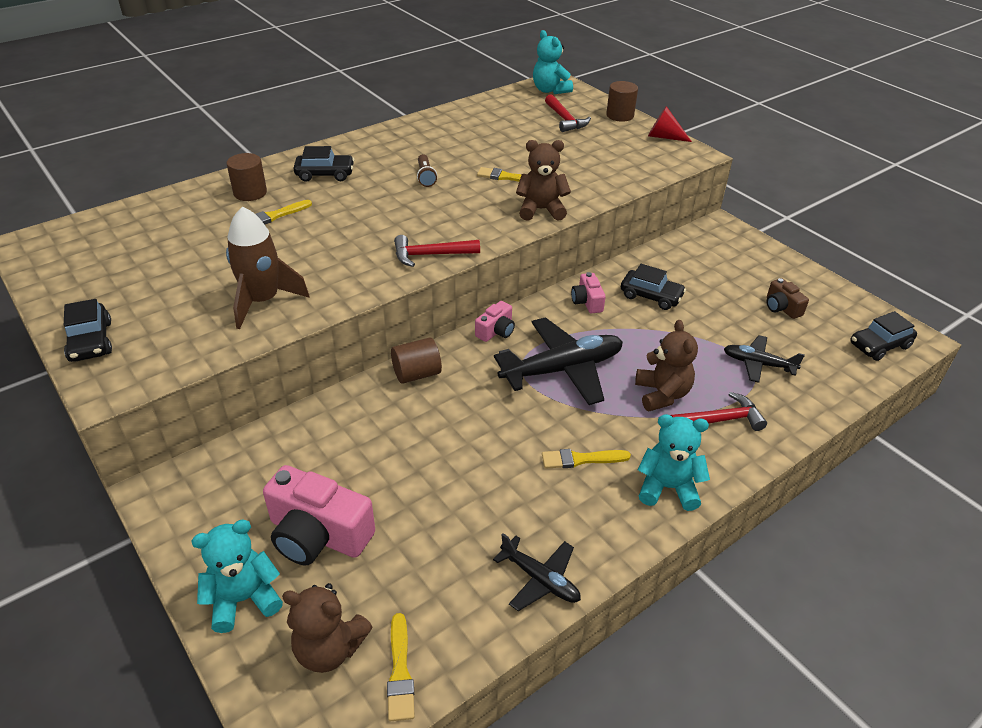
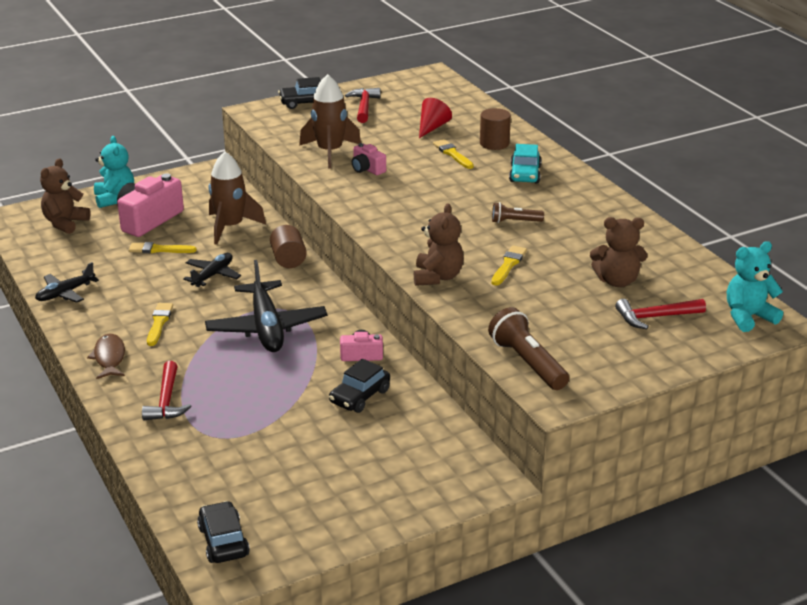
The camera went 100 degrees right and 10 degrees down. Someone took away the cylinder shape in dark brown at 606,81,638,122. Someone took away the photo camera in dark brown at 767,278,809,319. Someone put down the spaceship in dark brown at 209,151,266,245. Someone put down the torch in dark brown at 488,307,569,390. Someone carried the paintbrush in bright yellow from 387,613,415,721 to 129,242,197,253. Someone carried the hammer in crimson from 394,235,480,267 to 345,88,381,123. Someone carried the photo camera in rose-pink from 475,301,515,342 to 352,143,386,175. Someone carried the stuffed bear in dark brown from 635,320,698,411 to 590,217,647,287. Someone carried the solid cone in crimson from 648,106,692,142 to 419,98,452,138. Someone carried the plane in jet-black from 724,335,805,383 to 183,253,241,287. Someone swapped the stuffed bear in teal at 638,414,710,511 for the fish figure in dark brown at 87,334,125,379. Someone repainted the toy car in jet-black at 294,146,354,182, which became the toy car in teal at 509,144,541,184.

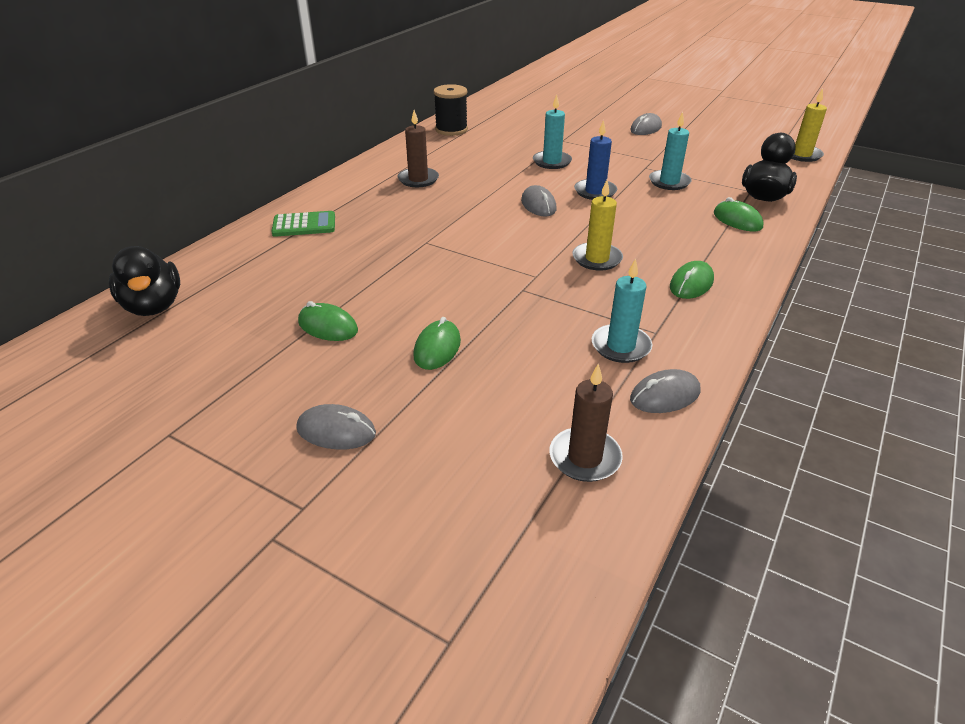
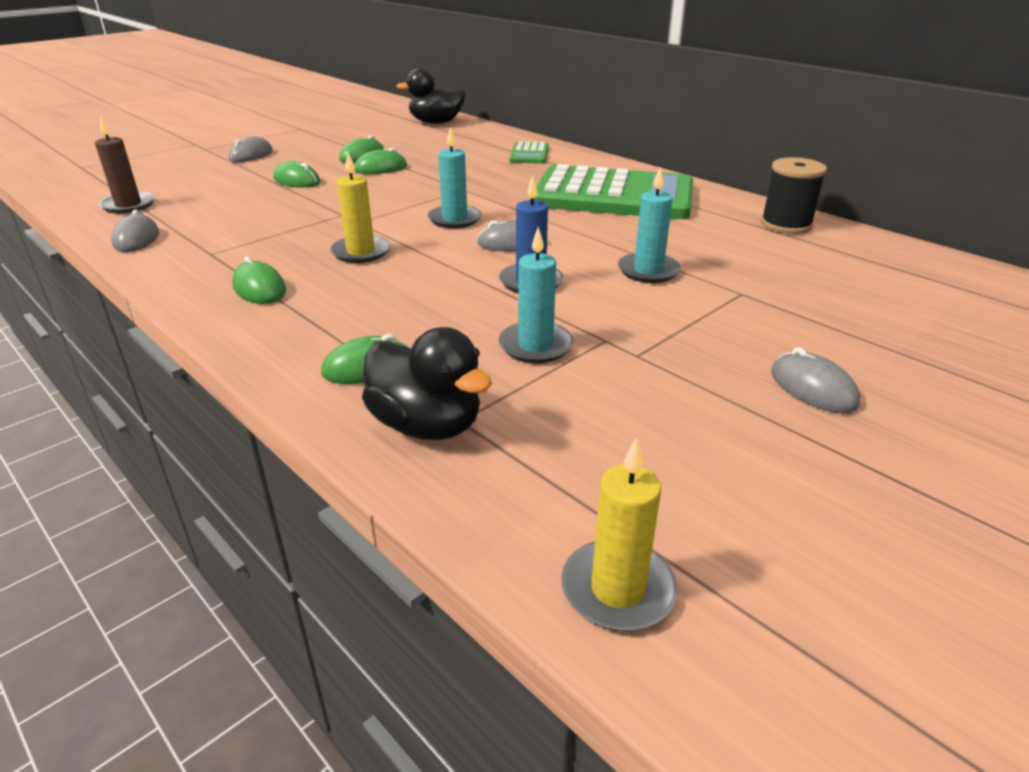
The camera went 105 degrees right and 5 degrees down. Someone put down the computer mouse in green at 354,148,407,174. Someone carried the candle in teal from 592,258,652,363 to 428,127,481,229. Someone swapped the candle in dark brown at 398,110,439,187 for the pocket calculator in green at 534,164,693,219.

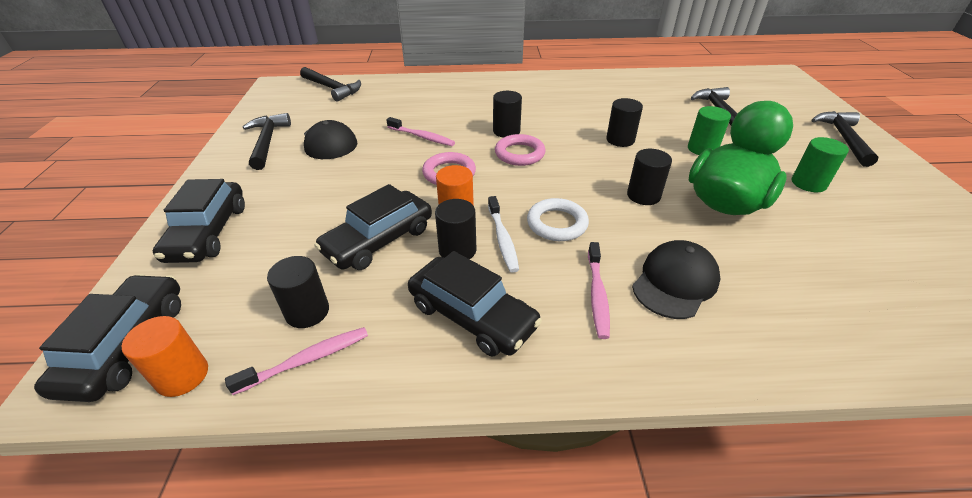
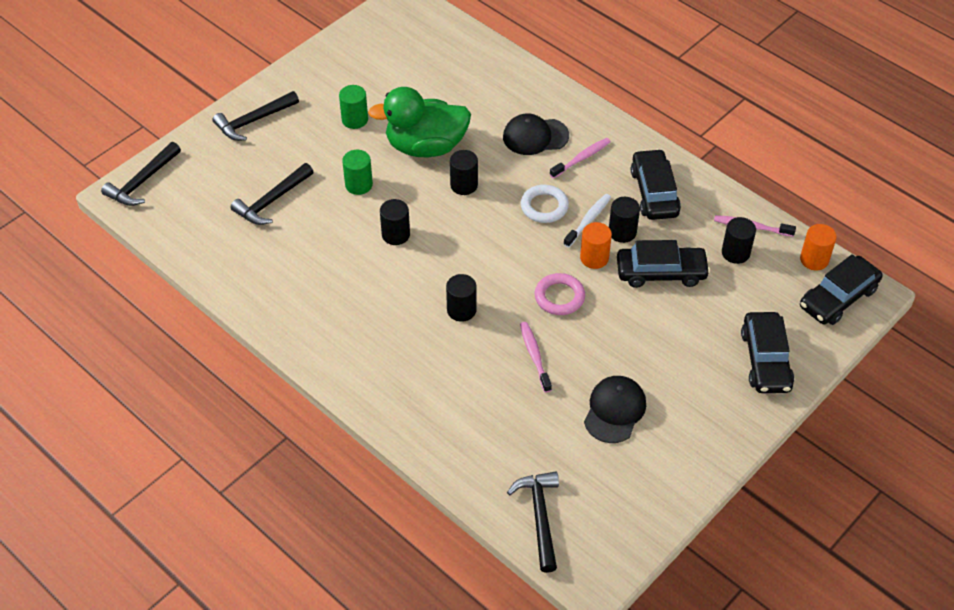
The camera went 135 degrees left and 10 degrees up. Someone took away the ring in rose-pink at 495,134,546,166. Someone carried the hammer in jet-black from 243,113,291,170 to 101,142,181,206. Someone rotated the toy car in jet-black at 153,179,245,263 by 135 degrees clockwise.

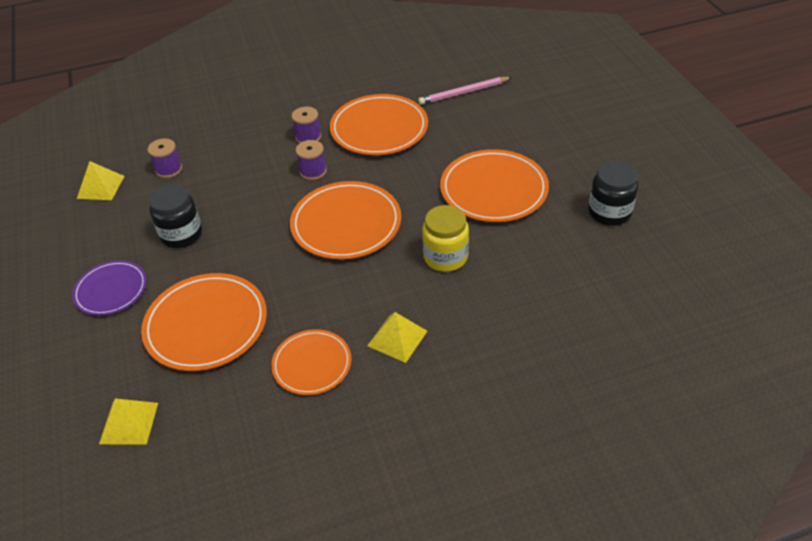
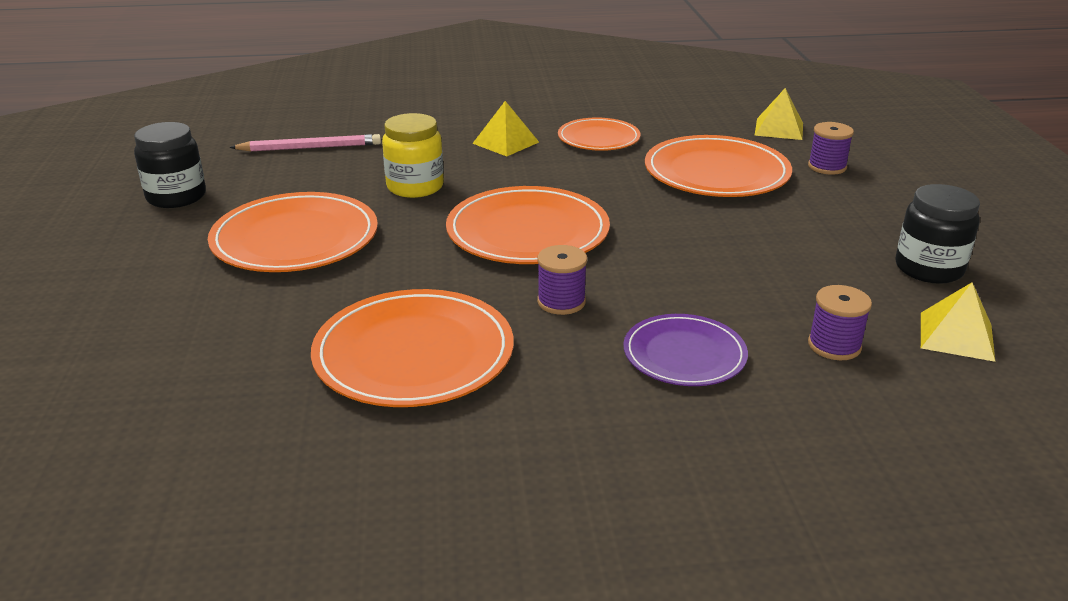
The camera went 170 degrees left and 15 degrees down. Someone carried the plate in royal purple from 72,260,147,316 to 623,314,748,386. Someone carried the preserve jar in jet-black from 149,184,202,248 to 895,184,980,284. Someone carried the bobbin in royal purple from 292,107,321,143 to 808,122,854,175. Someone carried the pencil in rose-pink from 418,77,512,105 to 230,134,381,151.

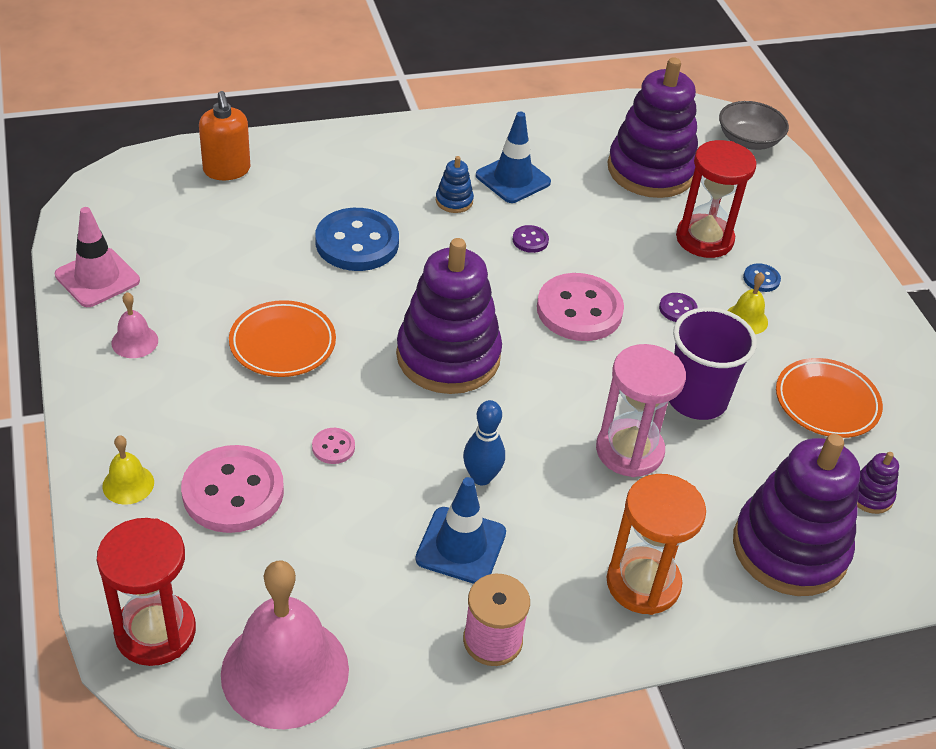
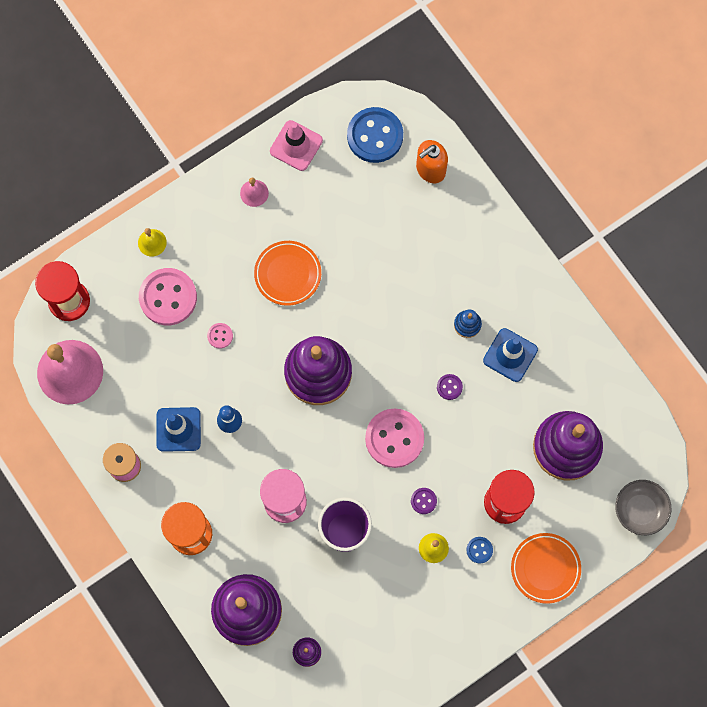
The camera went 75 degrees right and 30 degrees up. Someone carried the button in royal blue from 315,208,399,271 to 347,107,403,163. Someone carried the plate in orange from 776,358,883,438 to 511,533,581,604.

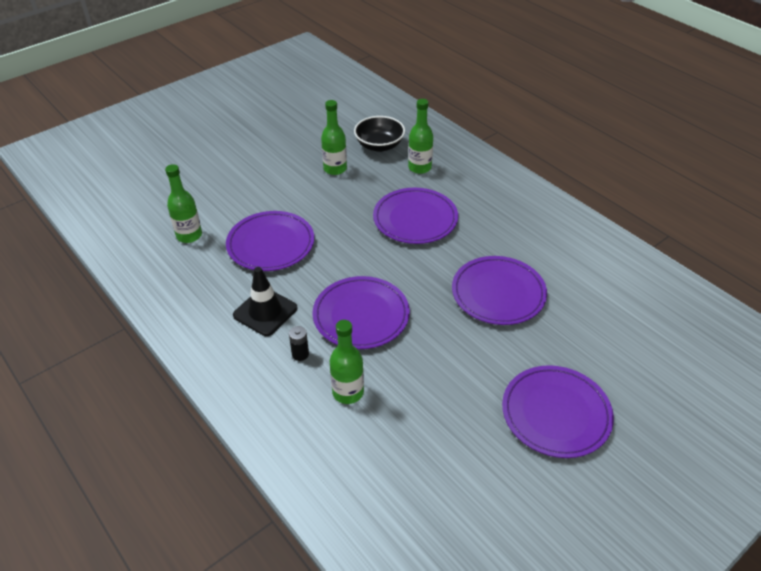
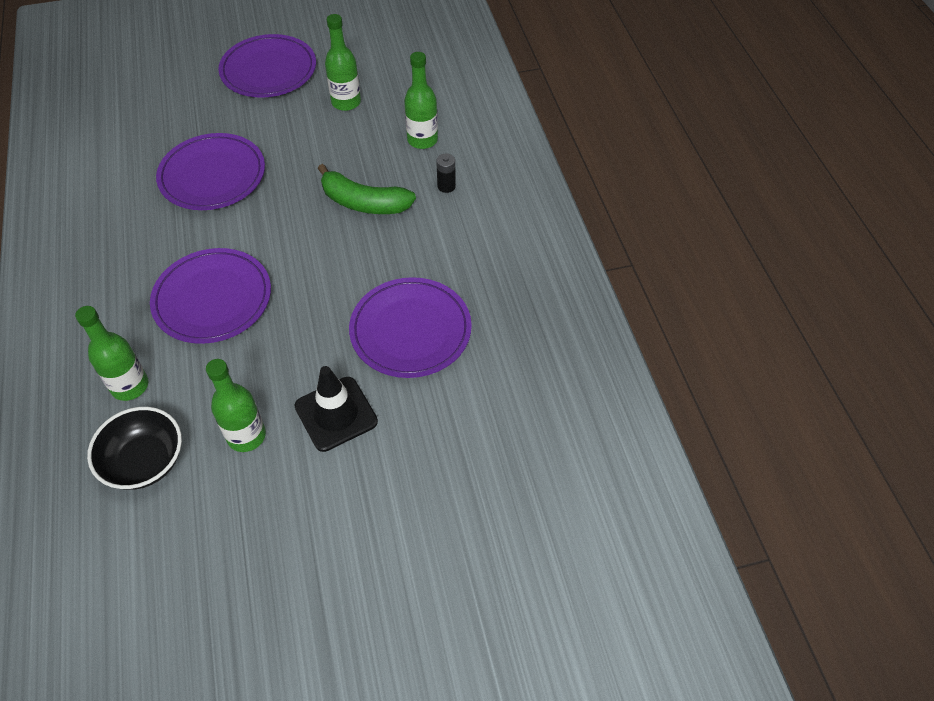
The camera went 155 degrees left and 10 degrees up. Someone carried the flask in green from 165,164,202,243 to 325,14,361,111. Someone carried the road cone in jet-black from 233,267,297,336 to 294,366,378,452. Someone swapped the plate in royal purple at 313,276,410,349 for the banana in green at 318,164,416,214.

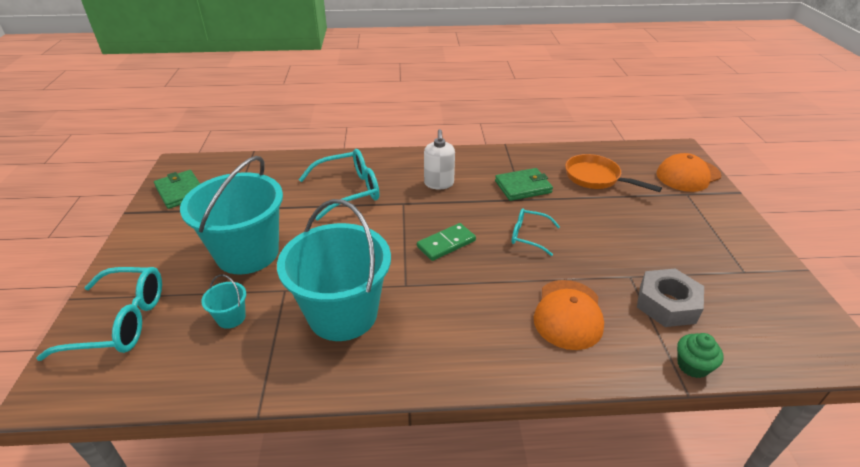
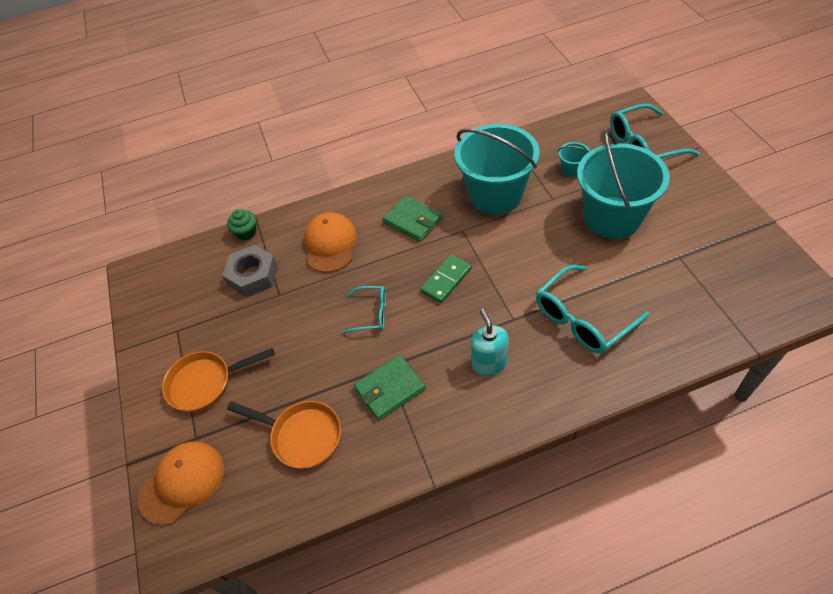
The camera went 170 degrees right and 15 degrees up. Someone put down the skillet in orange at 162,348,275,412. Someone carried the billfold in green from 154,170,200,209 to 383,195,443,242. Someone repainted the soap dispenser in snow-white at 424,129,455,190, which became the soap dispenser in teal at 471,309,508,376.

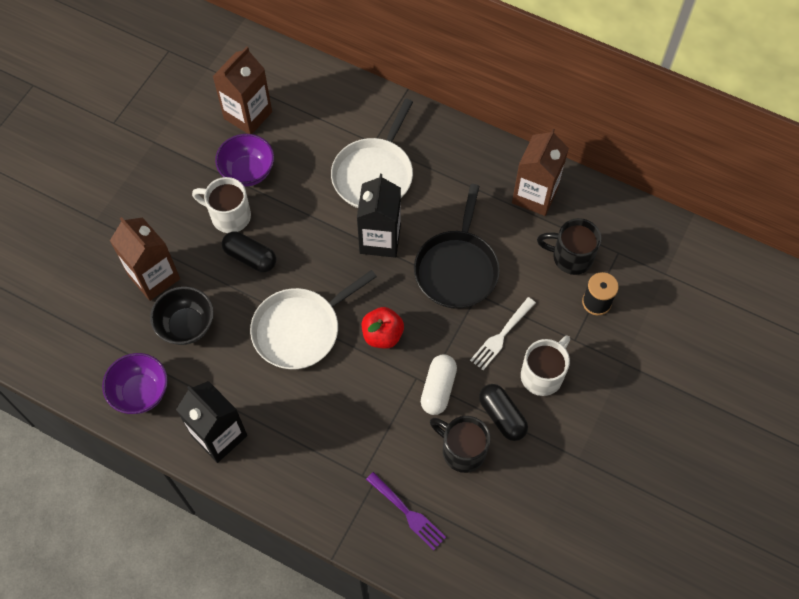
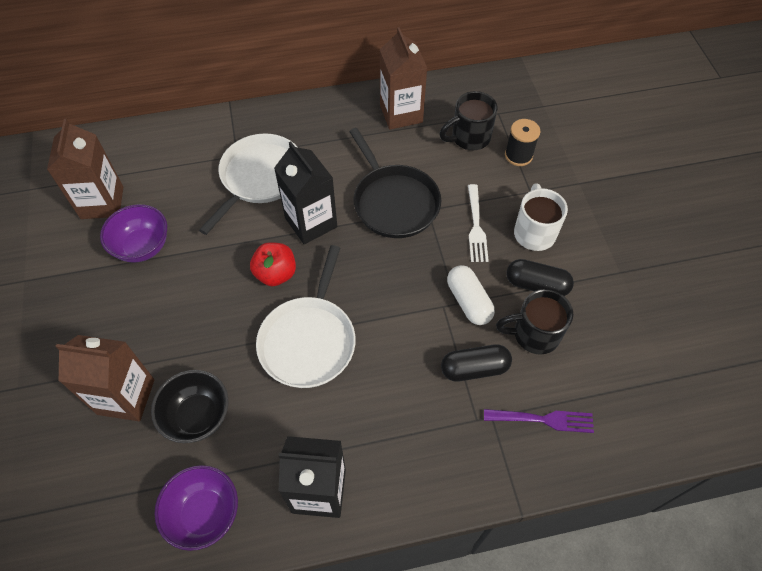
The camera went 40 degrees left and 5 degrees down. Someone took away the coffee mug in snow-white at 192,177,251,233. Someone carried the pill shape in jet-black from 222,231,277,272 to 441,345,512,382. Someone carried the apple fruit in crimson from 362,307,404,349 to 250,242,296,286. Someone rotated the skillet in snow-white at 331,99,413,208 by 135 degrees counterclockwise.

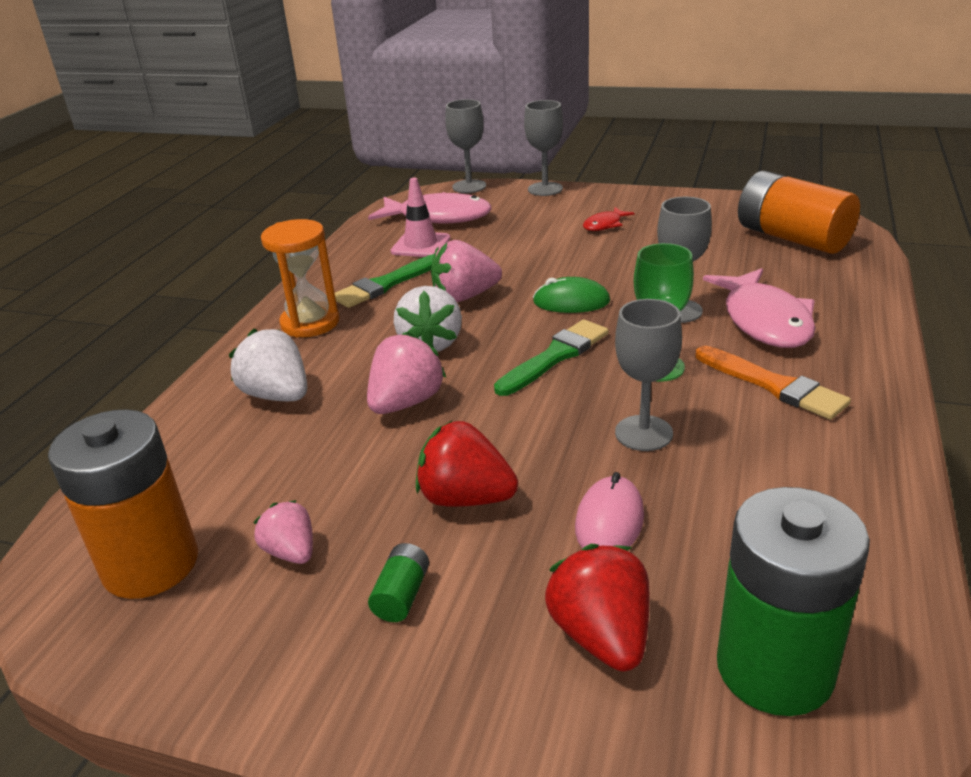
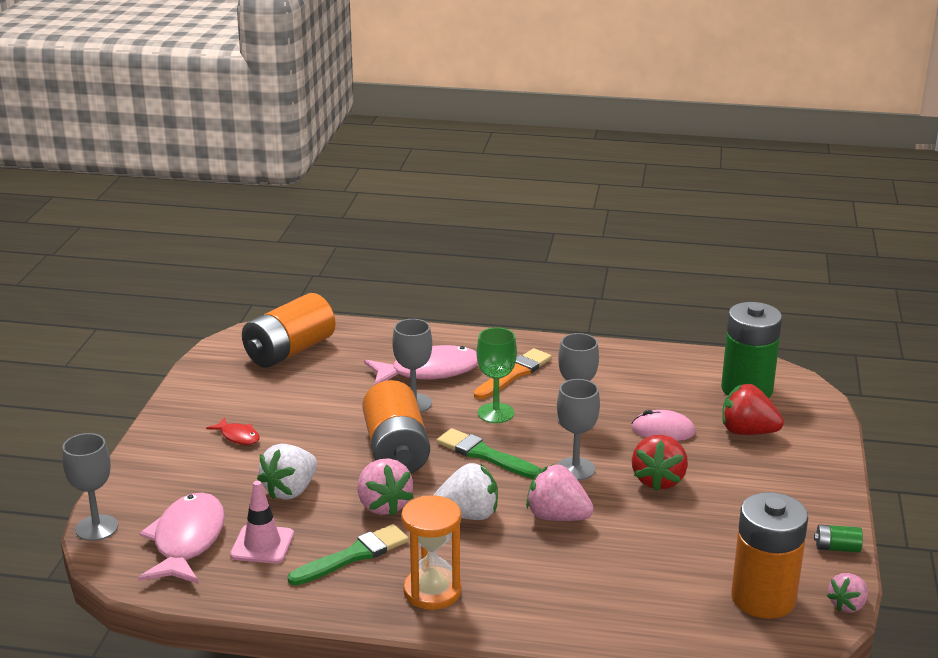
The camera went 100 degrees left and 5 degrees down. Someone carried the toy strawberry in snow-white from 229,329,307,401 to 257,444,317,500. Someone carried the toy strawberry in rose-pink from 253,500,313,564 to 827,573,868,613. Someone carried the battery in green from 368,543,429,622 to 814,524,863,552. Someone carried the chalice in ash-grey from 524,100,563,196 to 557,379,600,480. Someone swapped the computer mouse in green at 533,277,610,313 for the battery in orange at 362,380,430,473. Someone rotated the paintbrush in green at 335,254,434,308 by 75 degrees counterclockwise. Someone rotated the toy strawberry in crimson at 545,544,649,672 by 45 degrees clockwise.

